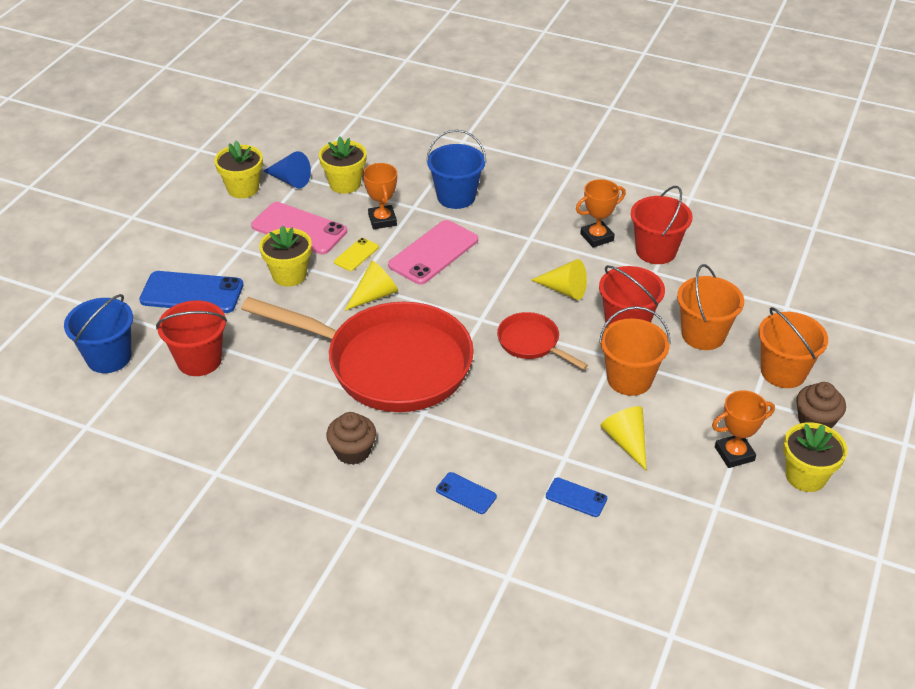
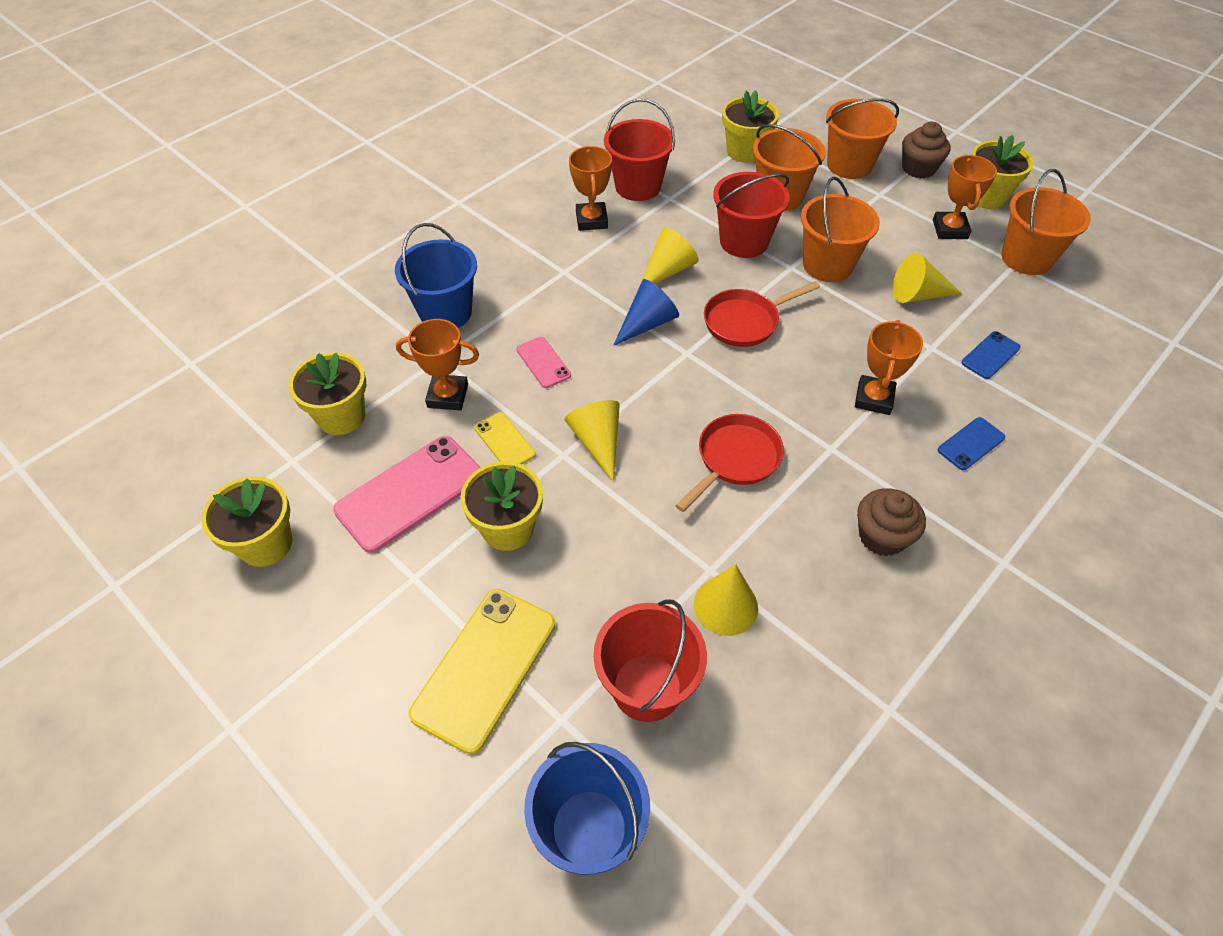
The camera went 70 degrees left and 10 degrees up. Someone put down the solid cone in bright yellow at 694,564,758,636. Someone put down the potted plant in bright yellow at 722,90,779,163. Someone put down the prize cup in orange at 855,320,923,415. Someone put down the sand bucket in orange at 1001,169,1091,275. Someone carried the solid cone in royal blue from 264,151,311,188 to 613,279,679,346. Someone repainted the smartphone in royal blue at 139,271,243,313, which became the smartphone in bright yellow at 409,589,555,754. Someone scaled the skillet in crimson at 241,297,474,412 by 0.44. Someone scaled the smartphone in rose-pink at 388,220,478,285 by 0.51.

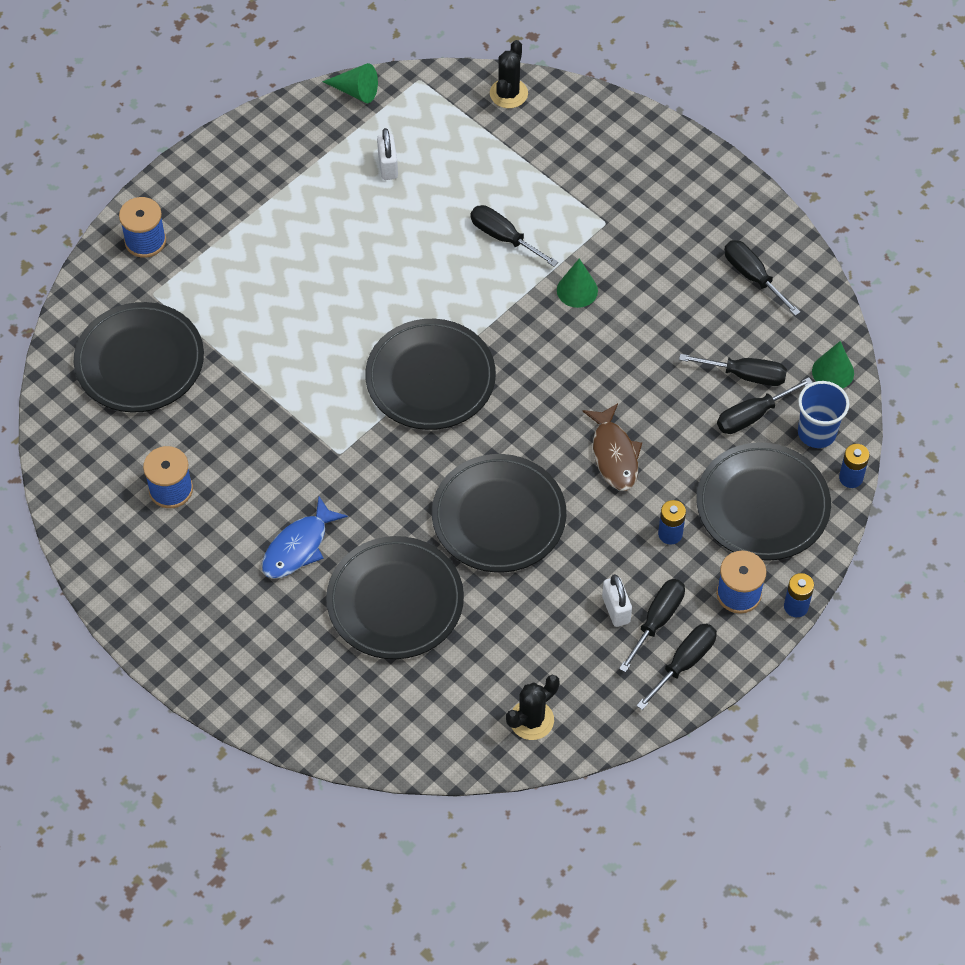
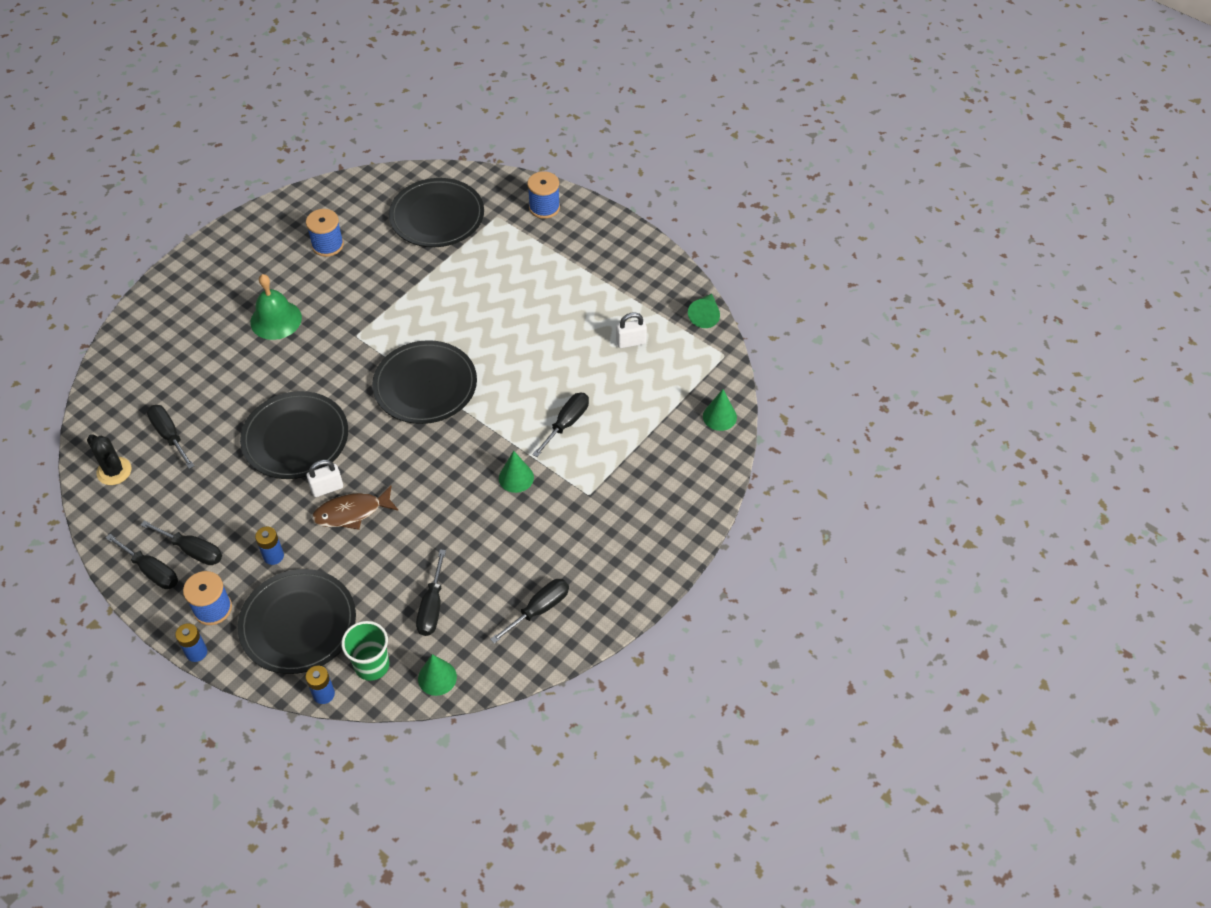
The camera went 85 degrees right and 5 degrees down. Someone took away the plate in jet-black at 326,536,464,659. Someone carried the small lock in snow-white from 602,574,632,627 to 307,460,343,497. Someone carried the flat screwdriver in jet-black from 717,377,813,434 to 147,405,194,469. Someone swapped the fish figure in royal blue at 262,497,348,579 for the bell in green at 250,274,302,340. Someone swapped the saguaro cactus in jet-black at 490,40,528,108 for the solid cone in green at 703,389,737,431. Someone repainted the tumbler in royal blue at 798,381,849,448, which became the tumbler in green at 341,621,389,681.

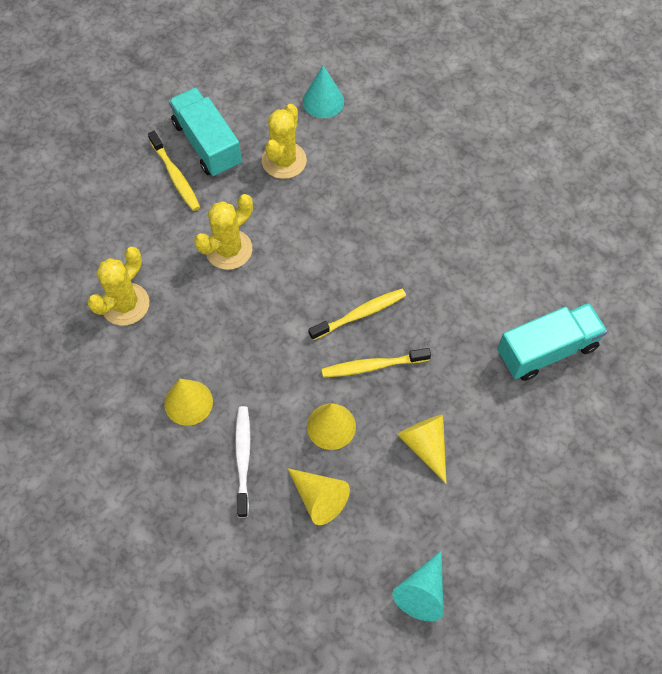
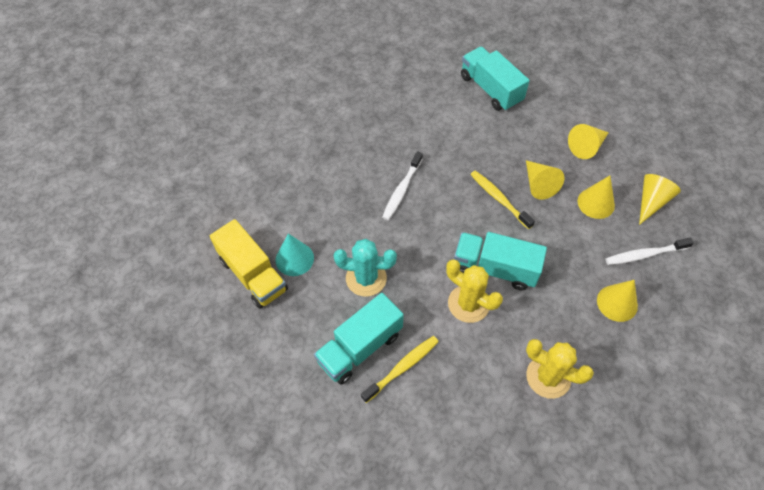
The camera went 100 degrees left and 5 degrees down. Someone took away the solid cone in teal at 392,550,443,621. Someone put down the truck in bright yellow at 210,219,288,309. Someone put down the dental brush in snow-white at 382,151,423,220. Someone put down the truck in teal at 454,232,547,290. Someone swapped the dental brush in bright yellow at 322,348,431,377 for the solid cone in bright yellow at 526,160,565,200. Someone repainted the saguaro cactus in bright yellow at 262,104,307,179, which became the saguaro cactus in teal at 334,239,397,296.

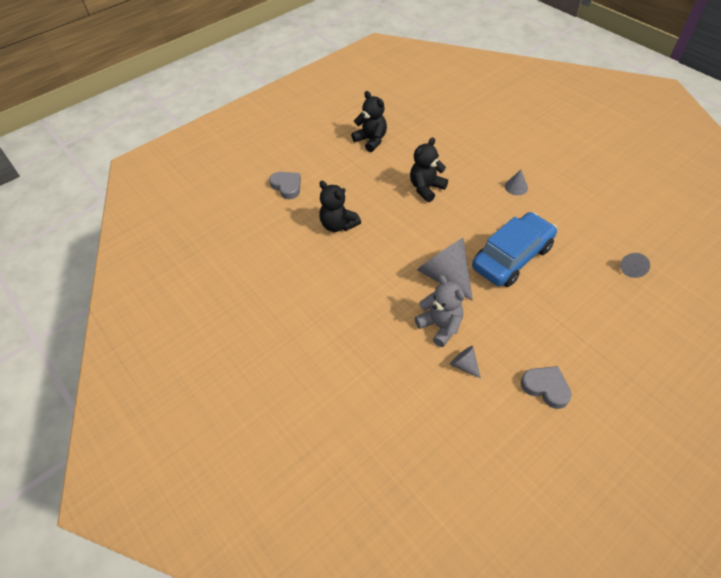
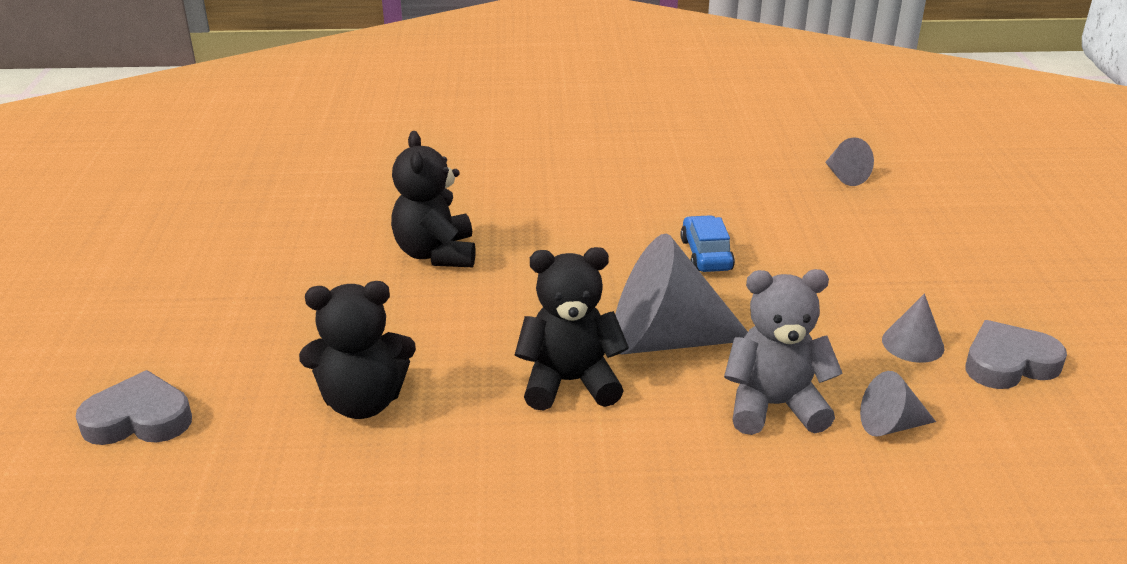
The camera went 55 degrees left and 20 degrees down. Someone carried the stuffed bear in jet-black from 351,91,387,152 to 515,247,629,411. Someone carried the solid cone in ash-grey from 505,170,528,195 to 882,294,945,363. Someone scaled the toy car in royal blue at 472,212,557,287 by 0.45.

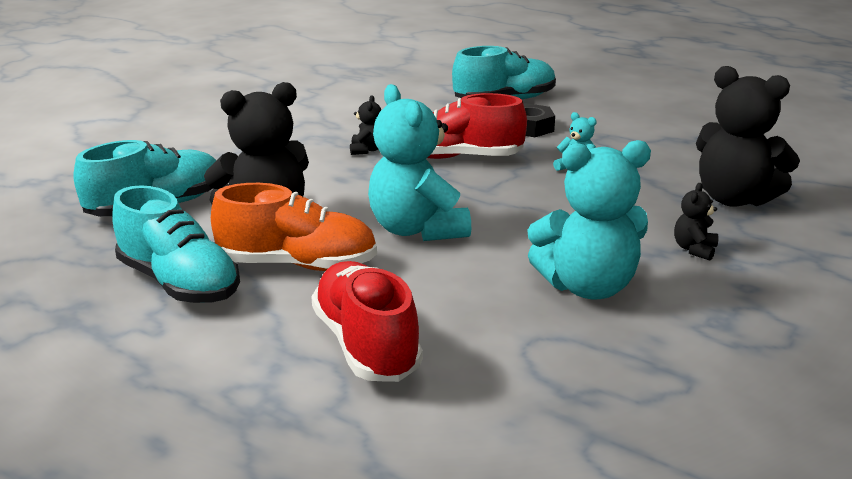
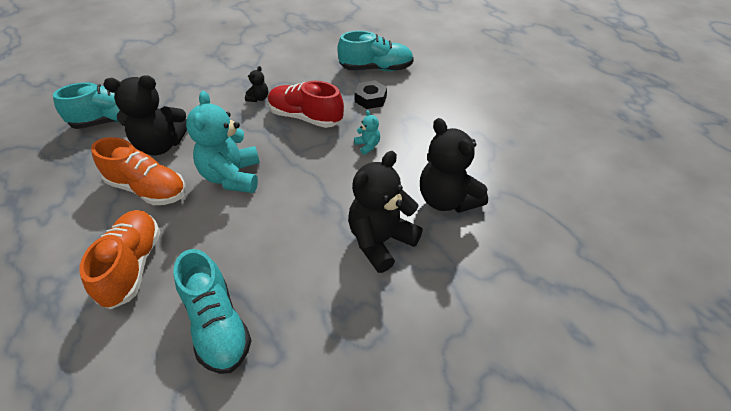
The camera went 20 degrees right and 20 degrees up. Someone took away the stuffed bear in teal at 527,140,651,299. Someone carried the lace-up shoe in teal from 112,185,240,303 to 173,249,252,374. Someone repainted the lace-up shoe in crimson at 311,261,423,382, which became the lace-up shoe in orange at 79,210,160,309. Someone scaled the stuffed bear in jet-black at 674,183,718,261 by 2.25.

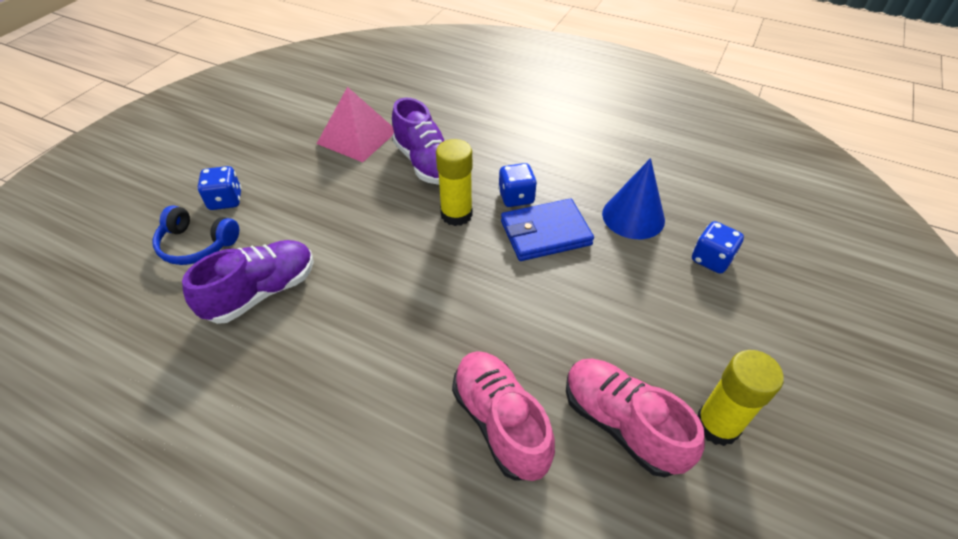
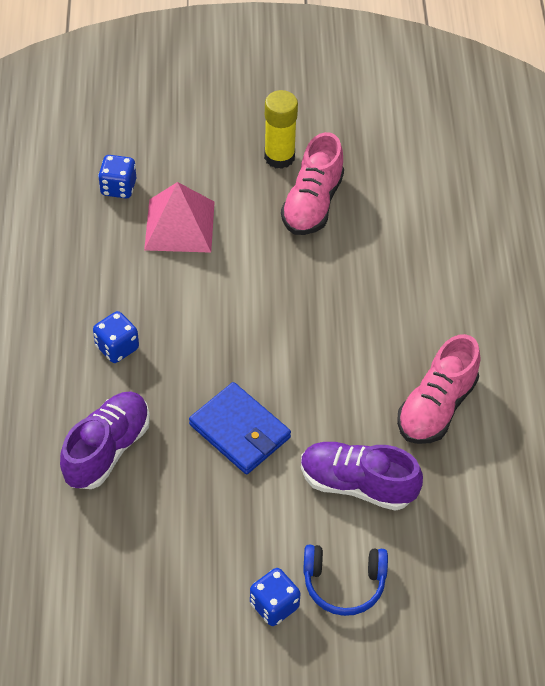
The camera went 120 degrees left and 5 degrees up. Someone took away the glue in bright yellow at 436,139,473,226. Someone took away the solid cone in royal blue at 602,158,665,239. Someone carried the pyramid shape in rose-pink from 317,87,394,162 to 144,182,215,253. Someone carried the lace-up shoe in rose-pink from 452,351,555,481 to 397,334,480,444. Someone carried the billfold in royal blue from 501,199,594,261 to 189,382,291,474. Someone rotated the over-ear headphones in royal blue at 153,205,239,265 by 105 degrees clockwise.

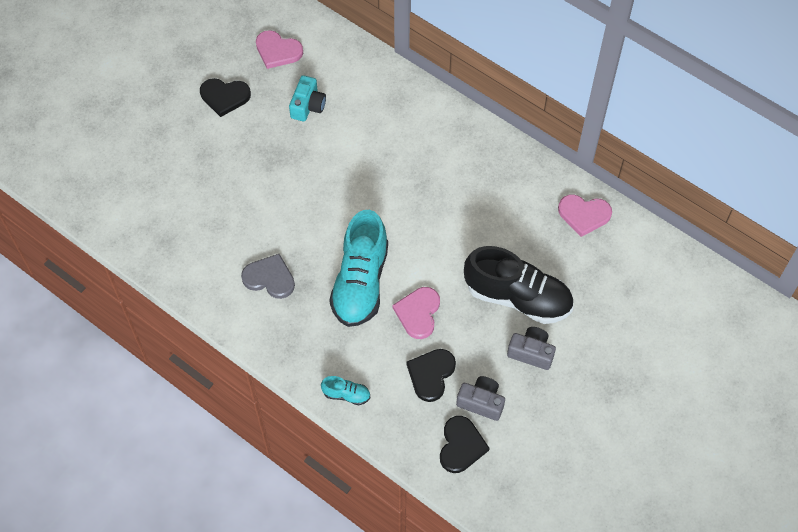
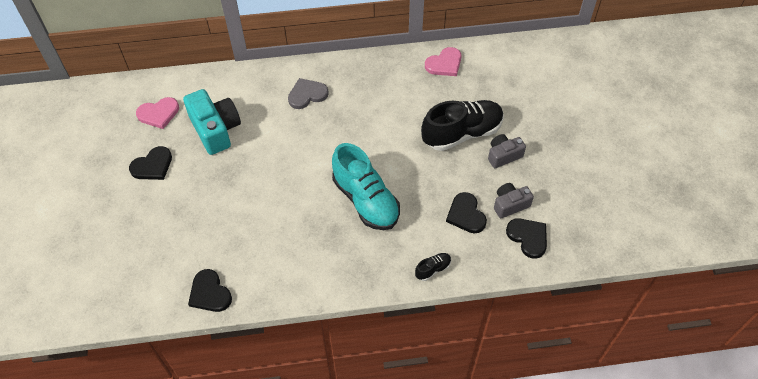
The camera went 45 degrees left and 5 degrees down. Someone took away the heart in rose-pink at 393,287,440,339. Someone put down the heart in jet-black at 188,269,232,312. Someone carried the heart in ash-grey from 241,254,295,299 to 288,78,329,109. Someone repainted the lace-up shoe in teal at 321,376,370,405, which became the lace-up shoe in jet-black at 415,253,451,281. Someone scaled the photo camera in teal at 289,75,326,121 by 1.71.

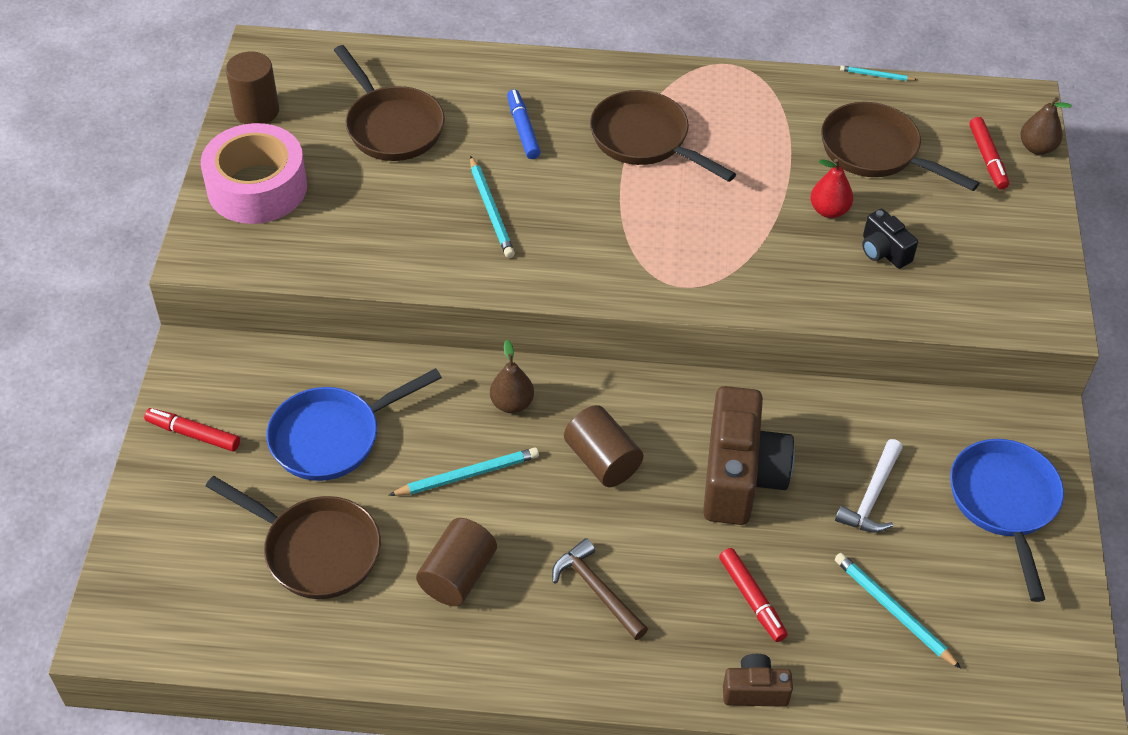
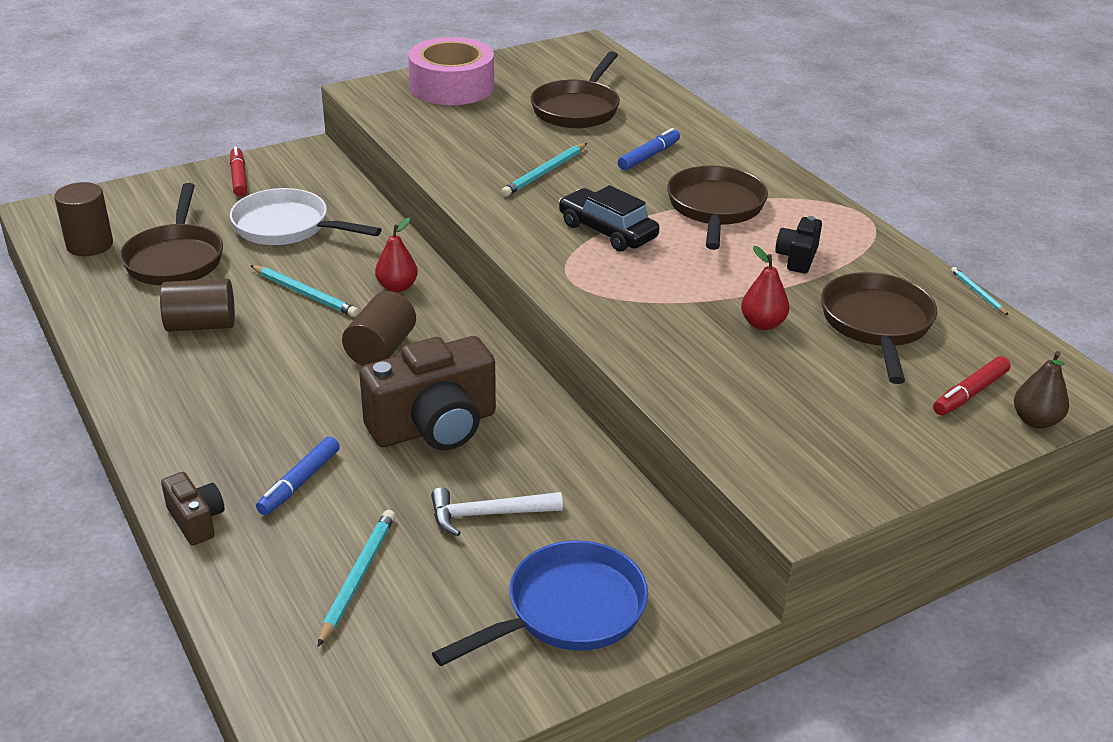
The camera went 55 degrees right and 15 degrees down. Someone took away the hammer in dark brown at 552,538,648,640. Someone put down the toy car in jet-black at 559,185,660,252. Someone carried the cylinder shape in dark brown from 226,51,279,124 to 54,182,113,256. Someone carried the photo camera in jet-black from 862,209,918,269 to 775,216,822,273. Someone repainted the skillet in royal blue at 266,368,442,481, which became the skillet in snow-white at 230,188,382,245. Someone repainted the pear fruit in dark brown at 490,340,534,413, which became the pear fruit in crimson at 375,218,418,292. Someone repainted the marker in crimson at 719,548,788,642, which became the marker in royal blue at 256,436,340,515.

